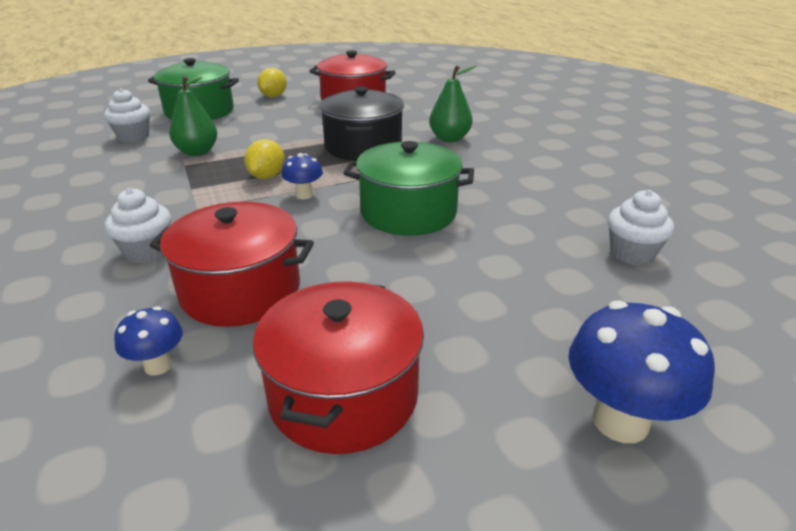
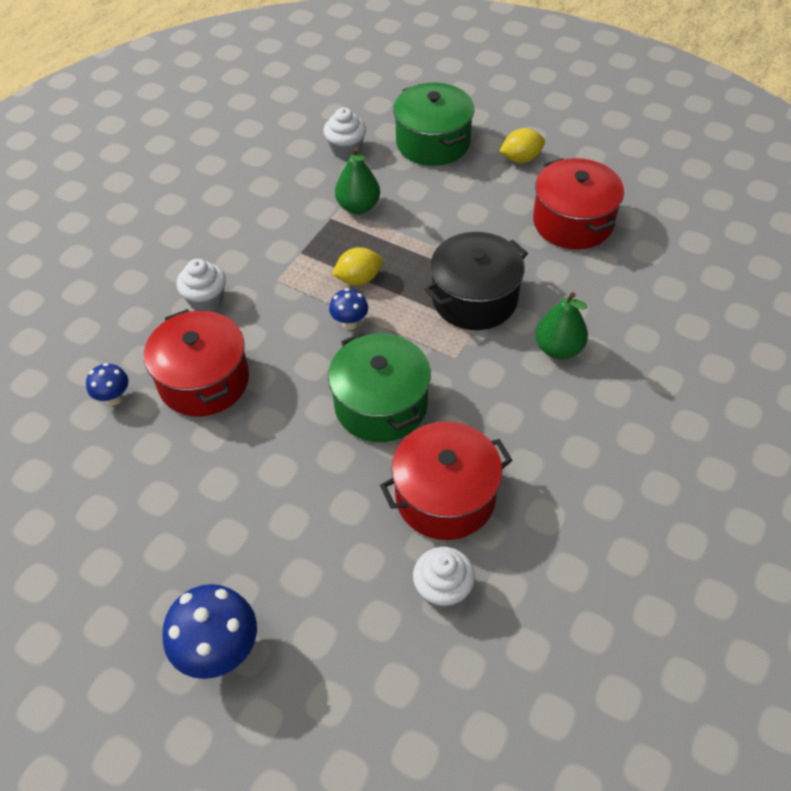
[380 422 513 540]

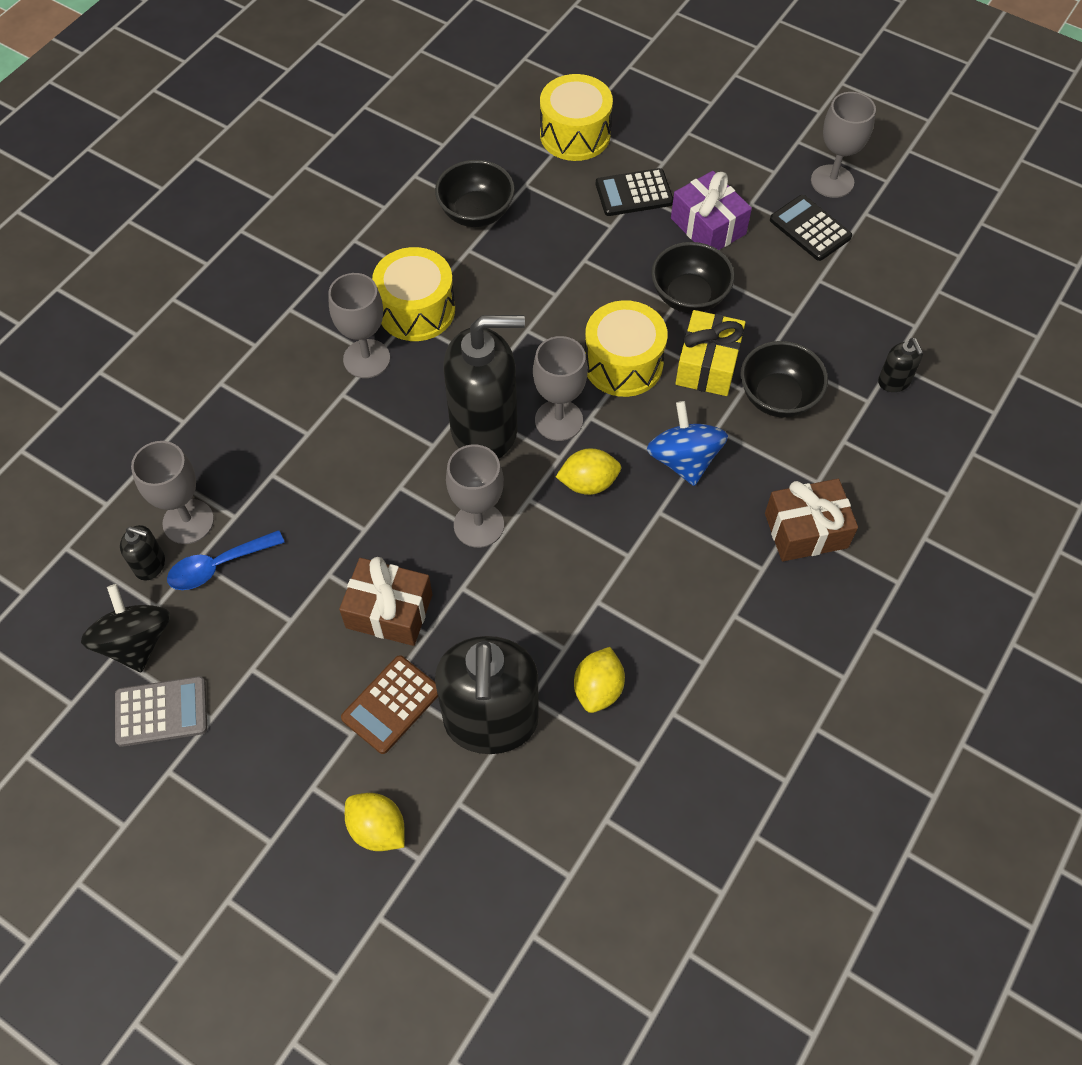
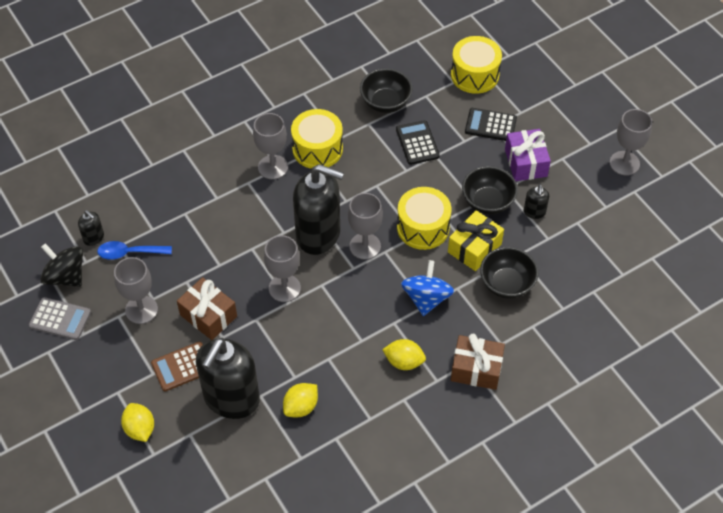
[396 120 440 165]
[524 184 549 219]
[114 257 158 324]
[382 339 426 370]
[40 243 83 287]

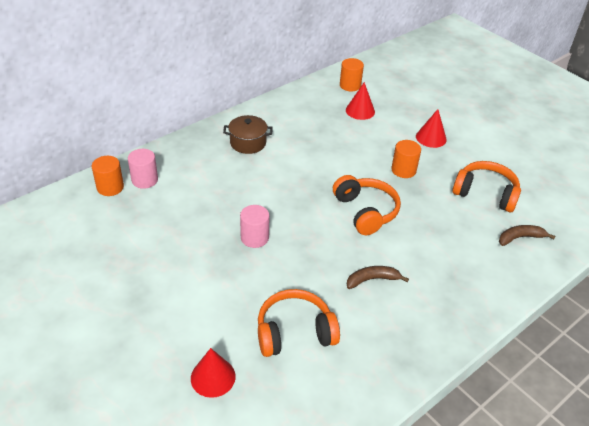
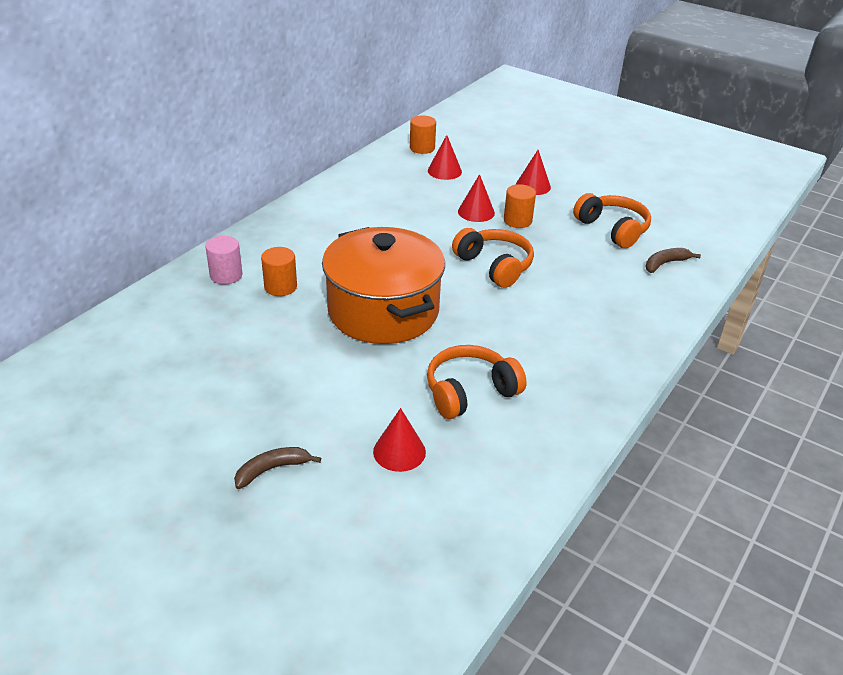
[223 115 272 154] (first image)
[261 247 297 296]
[573 193 651 248]
[322 227 445 344]
[234 447 321 489]
[458 174 495 222]

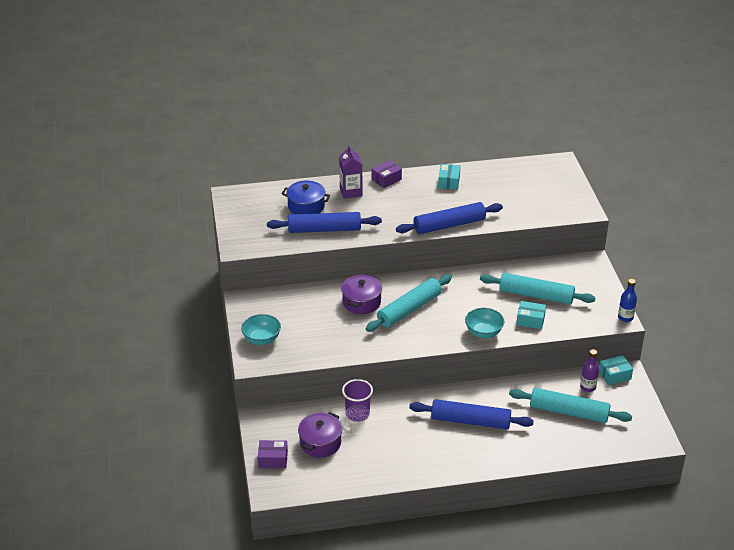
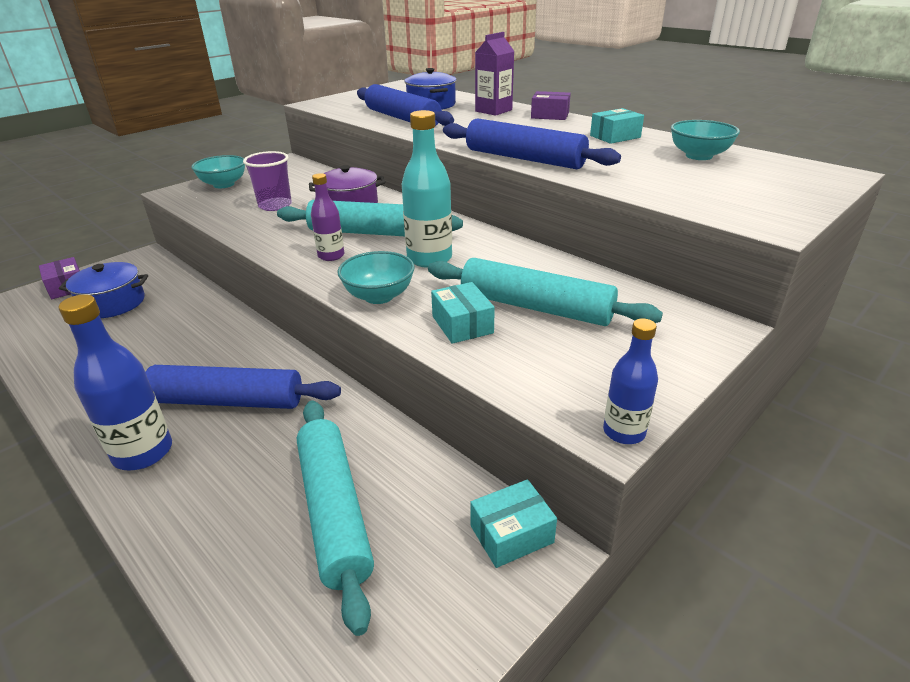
[428 258 663 326]
[311 173 344 261]
[470 479 557 568]
[243 151 292 211]
[145 365 341 409]
[59 262 148 318]
[402 110 452 268]
[671 120 740 160]
[58 294 172 470]

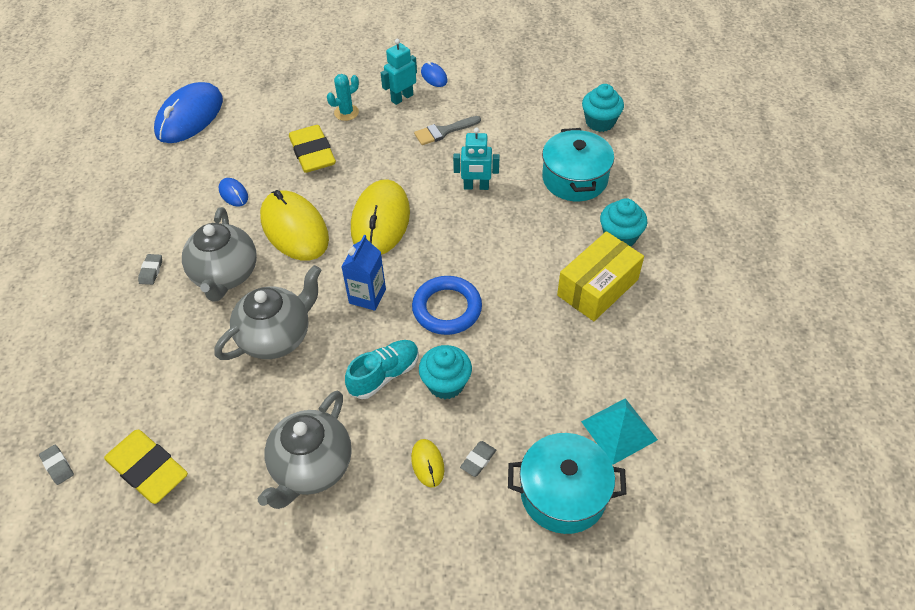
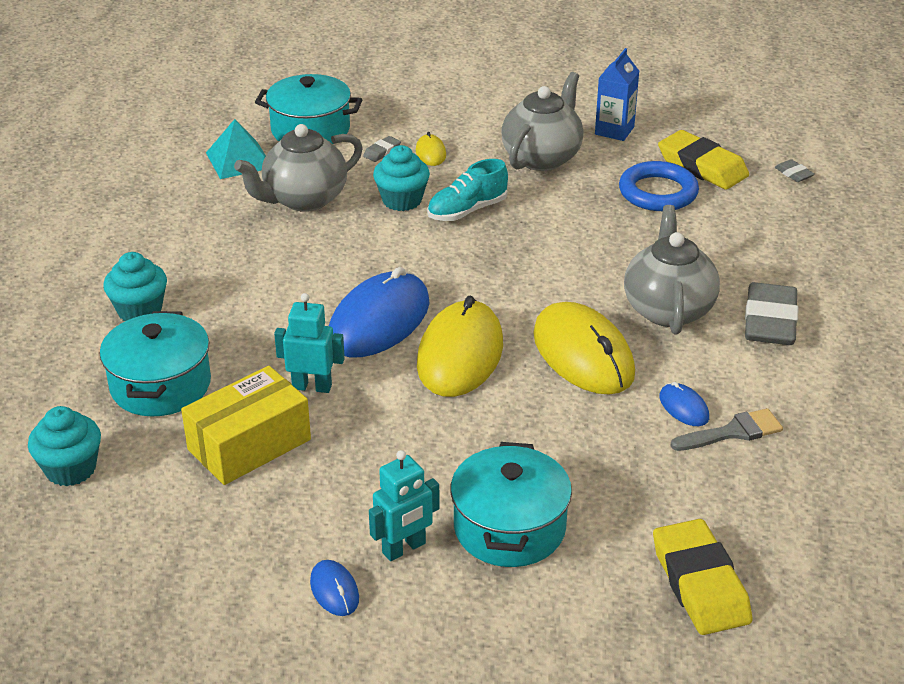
[450 442 572 567]
[329 267 429 358]
[670 408 783 451]
[653 519 753 635]
[181 366 311 485]
[595 48 639 141]
[745 282 799 345]
[234 124 363 212]
[619 161 699 211]

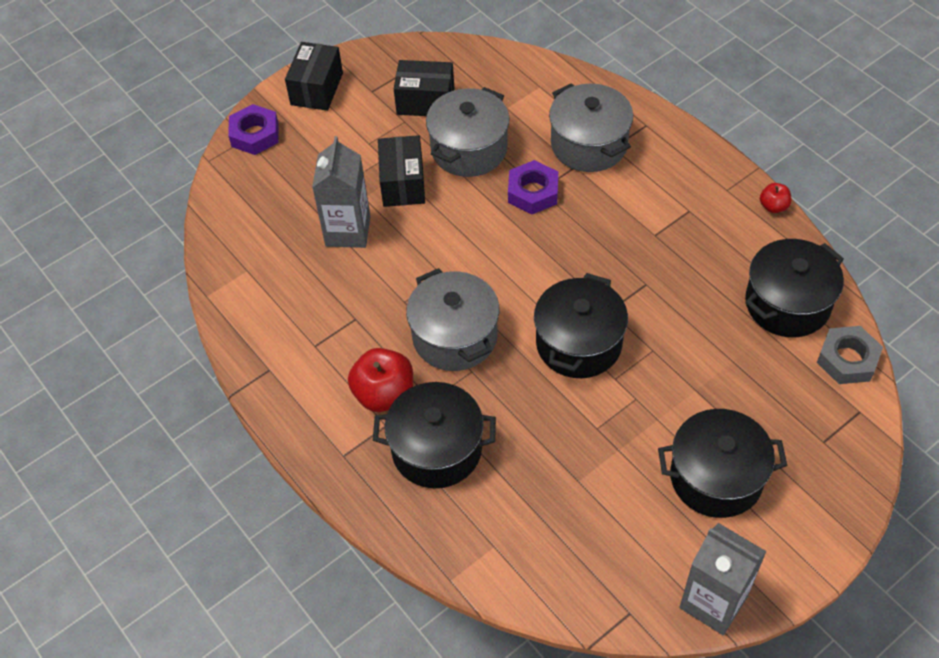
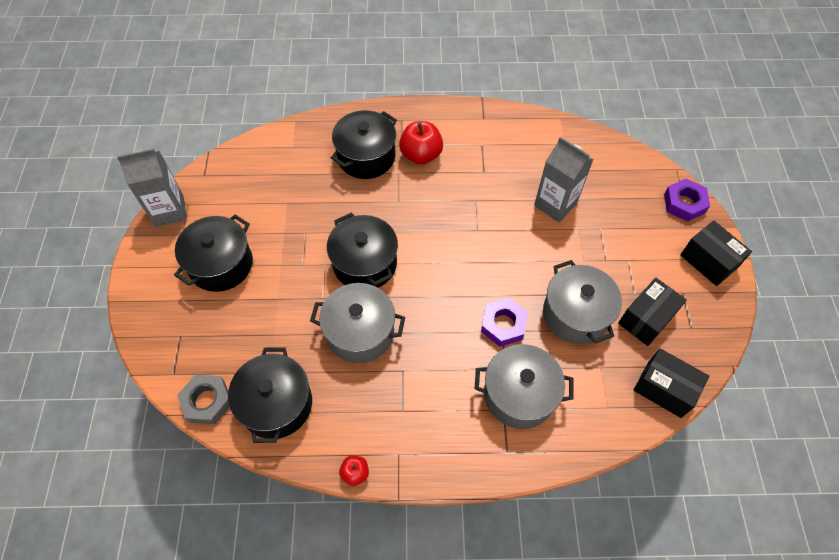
[634 348 709 418]
[310 283 405 363]

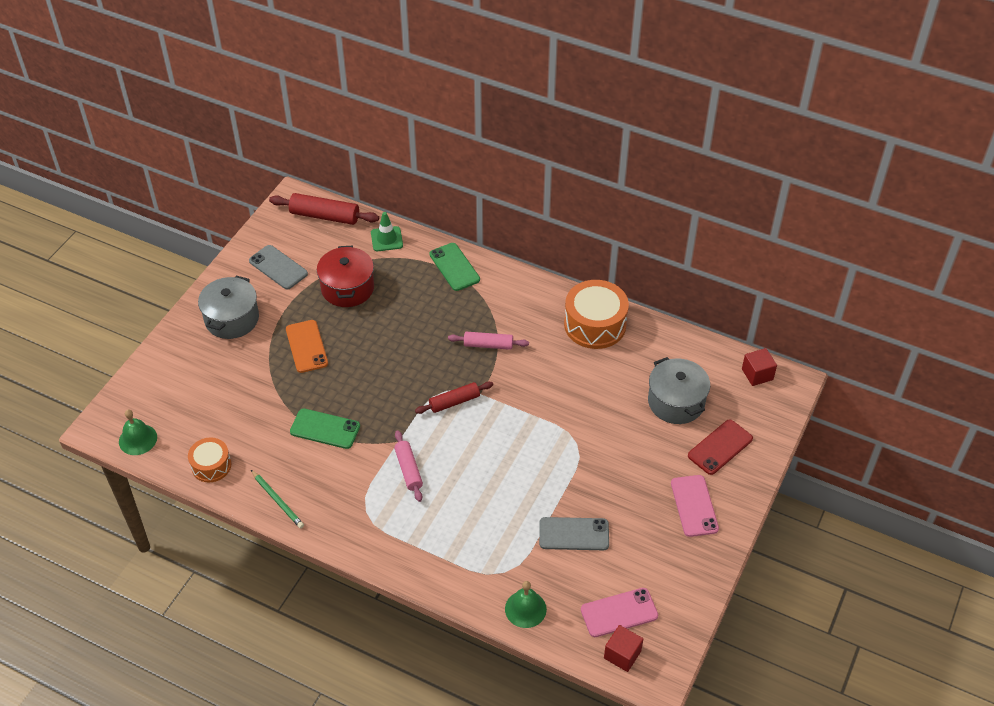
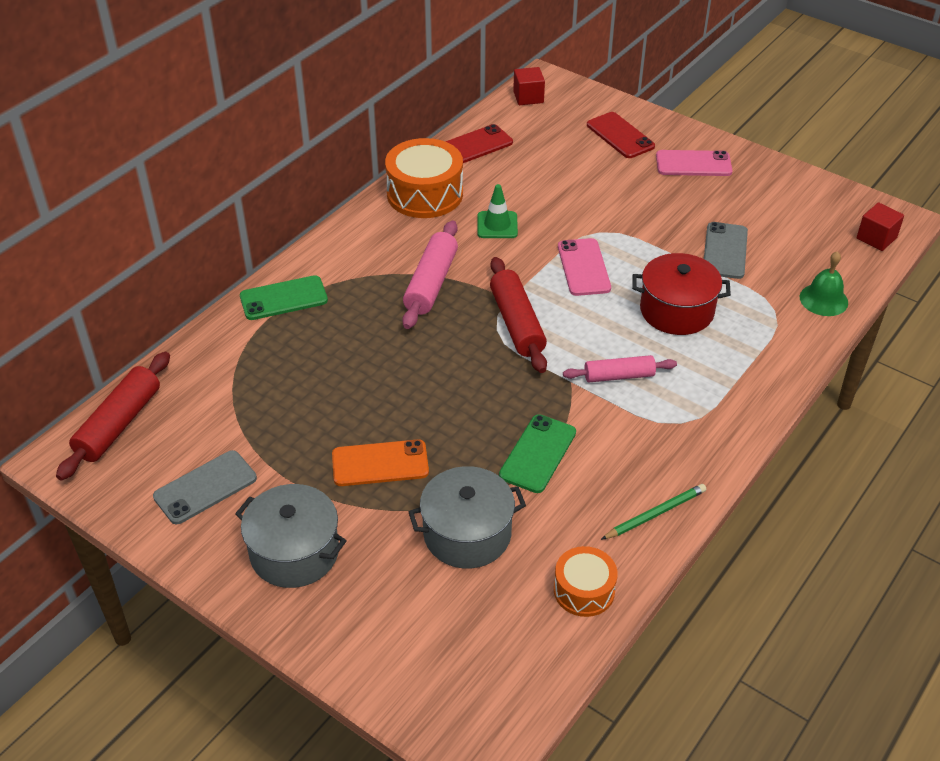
[477 184 518 238]
[632 253 731 335]
[402 220 458 329]
[408 466 526 569]
[490 257 547 373]
[119 409 157 455] (first image)
[558 238 611 296]
[445 124 513 163]

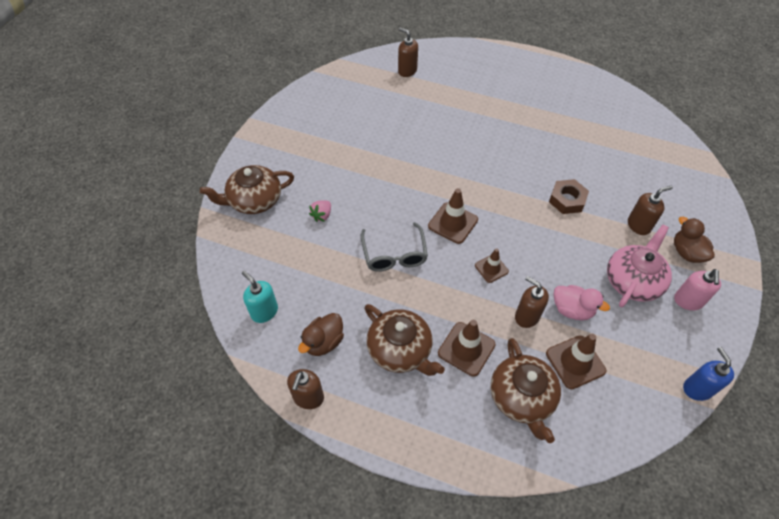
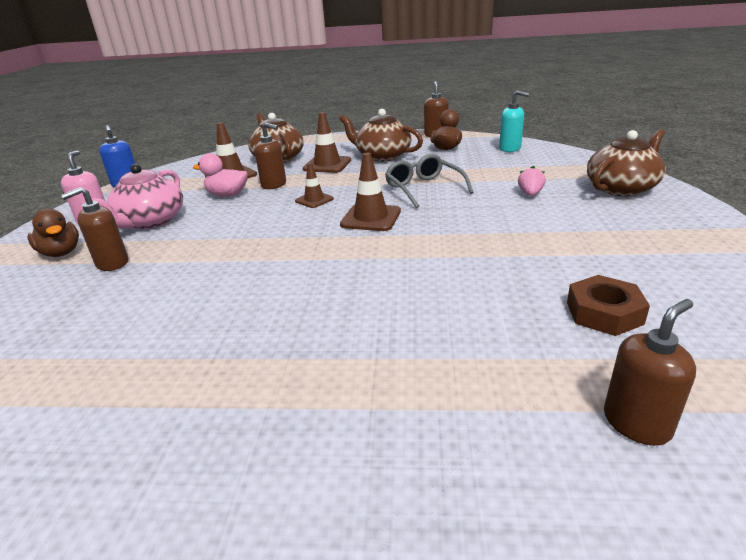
[604 299 696 446]
[567 275 650 336]

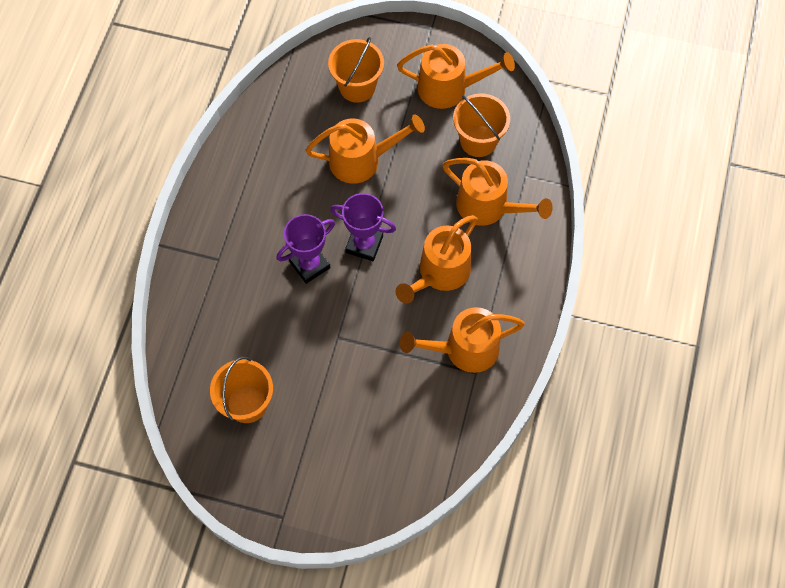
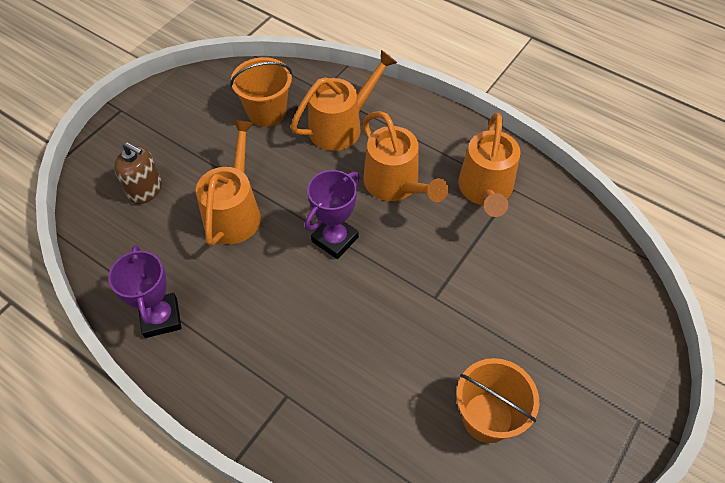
[114 142 162 204]
[397 44 515 109] (first image)
[108 245 181 338]

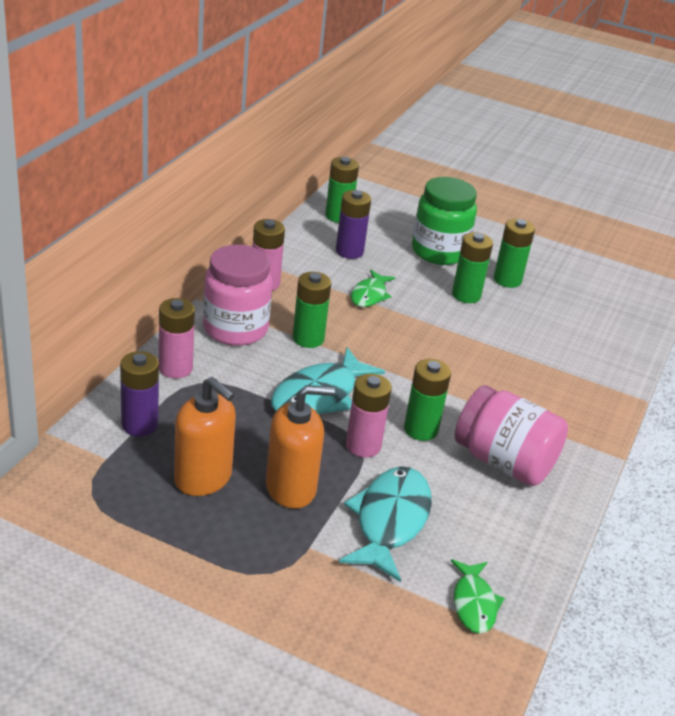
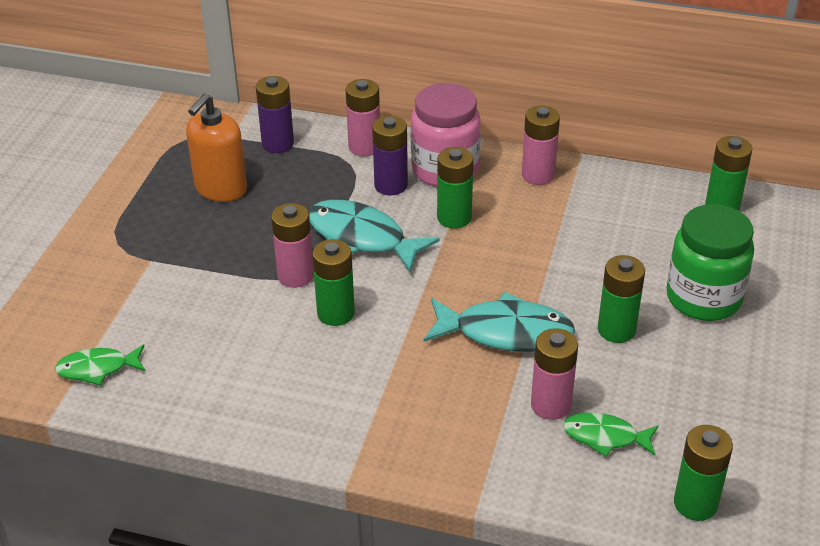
[372 116 408 195]
[674 425 733 521]
[563 412 658 457]
[266 385 335 509] (first image)
[455 385 568 486] (first image)
[424 292 575 352]
[531 328 578 420]

